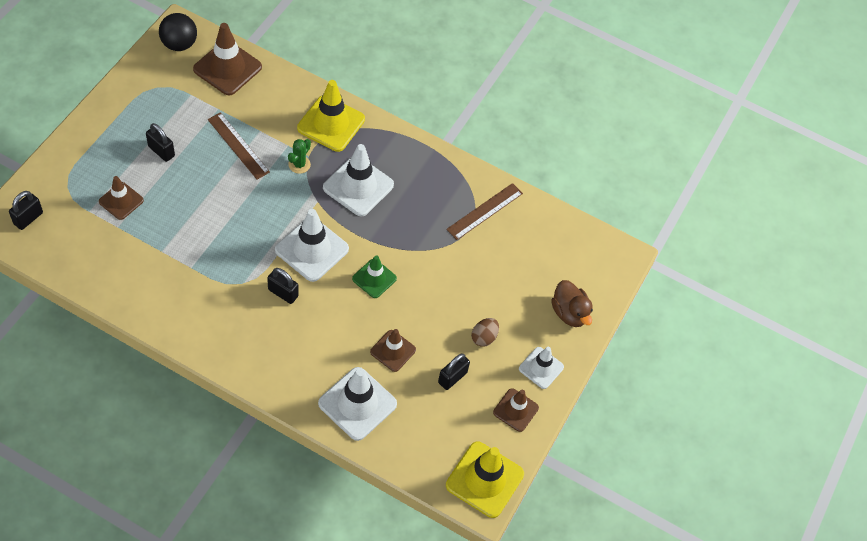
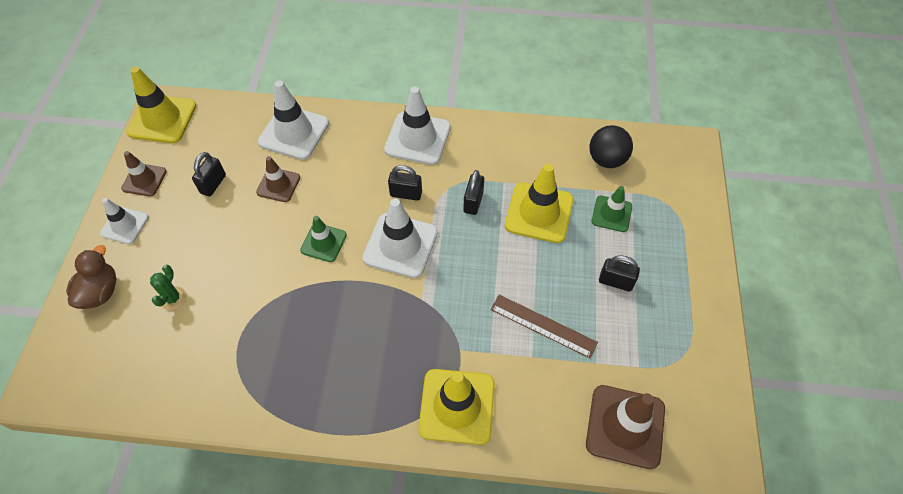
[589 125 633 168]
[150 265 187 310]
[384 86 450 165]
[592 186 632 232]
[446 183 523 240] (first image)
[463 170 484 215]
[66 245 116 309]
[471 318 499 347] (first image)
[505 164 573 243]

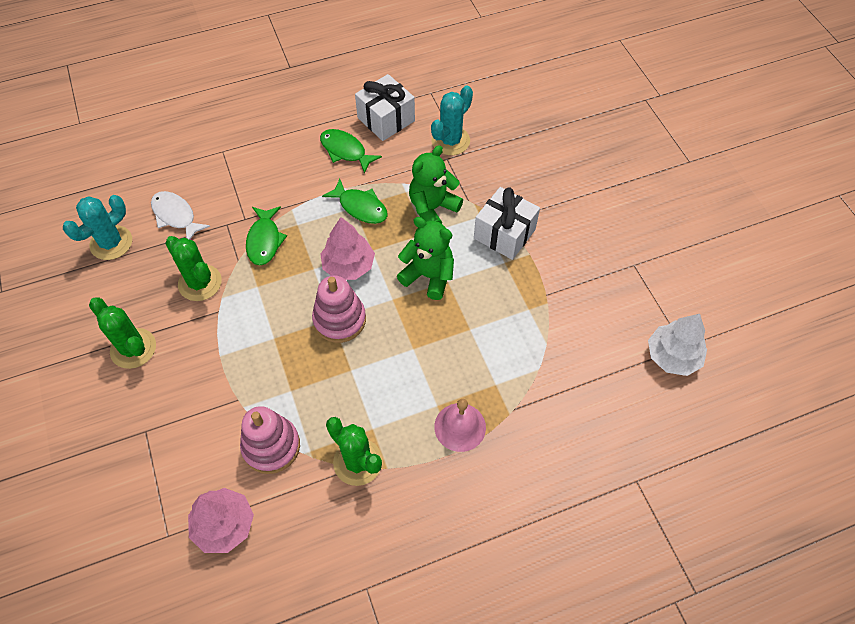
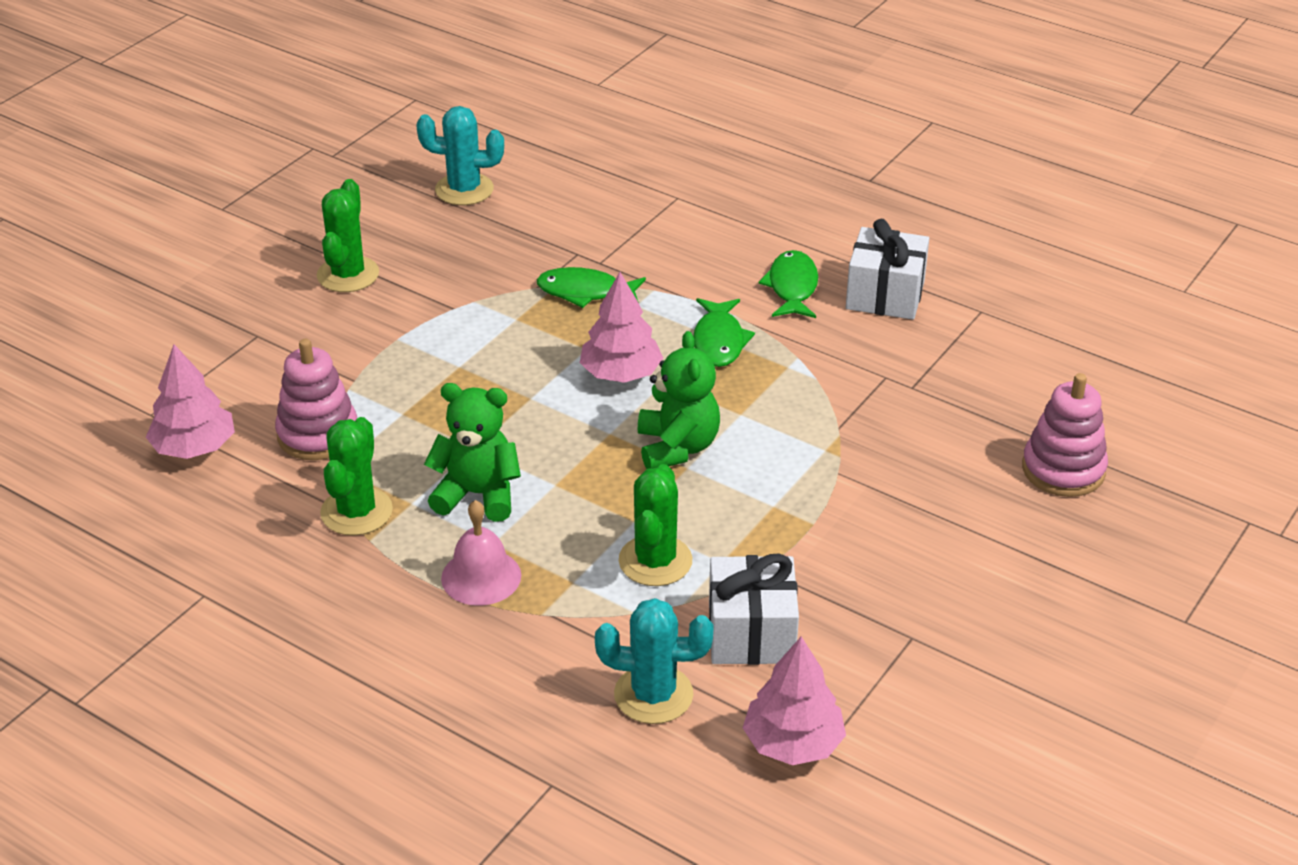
[595 598 714 724]
[424 383 521 522]
[709 553 799 665]
[151 191 210 240] (first image)
[537 267 646 308]
[619 464 692 586]
[1022 373 1108 497]
[743 637 846 765]

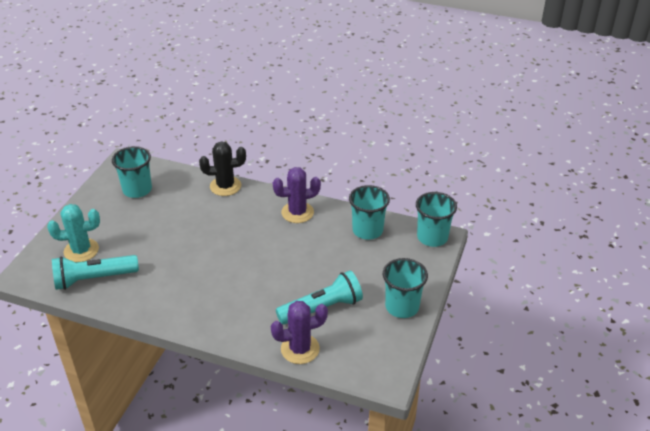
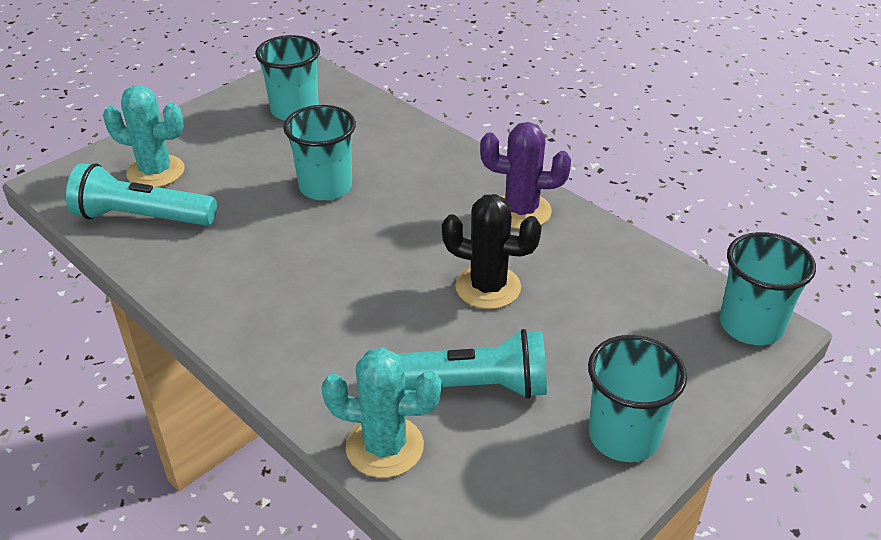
[442 194 542 309]
[283 105 356 201]
[322 347 442 478]

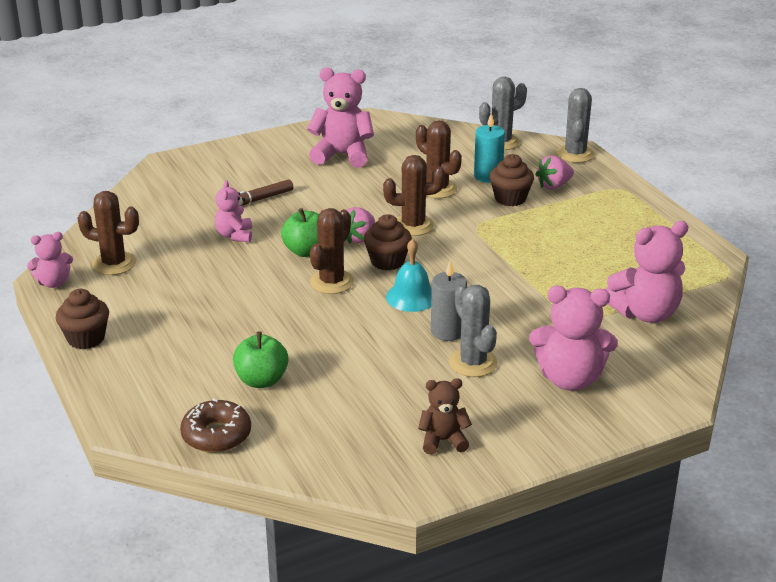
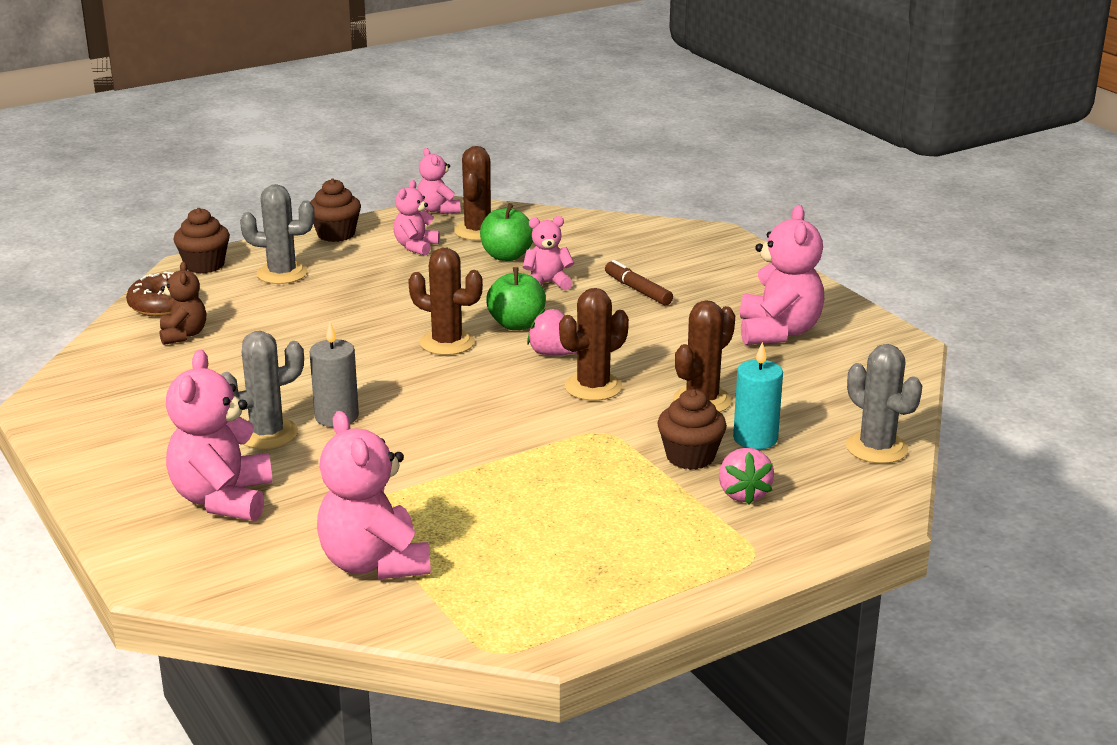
[240 184 315 284]
[559 288 629 401]
[719 448 774 505]
[174 208 230 273]
[386 239 432 312] (first image)
[480 203 533 261]
[159 262 206 345]
[394 180 440 256]

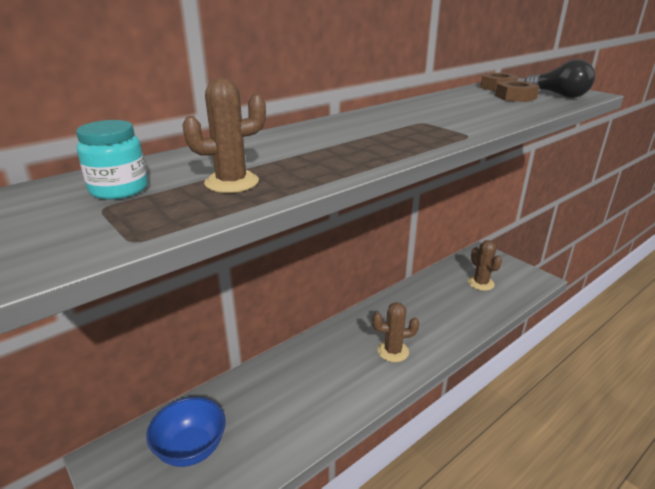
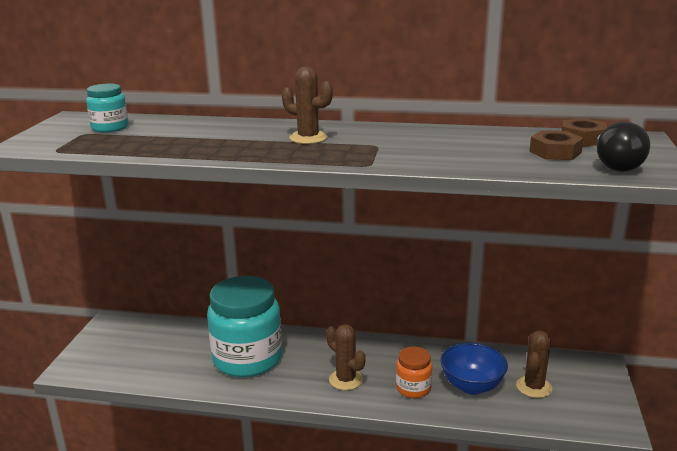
[282 67 333 144]
[441 343 508 395]
[207 276 282 377]
[396 347 432 398]

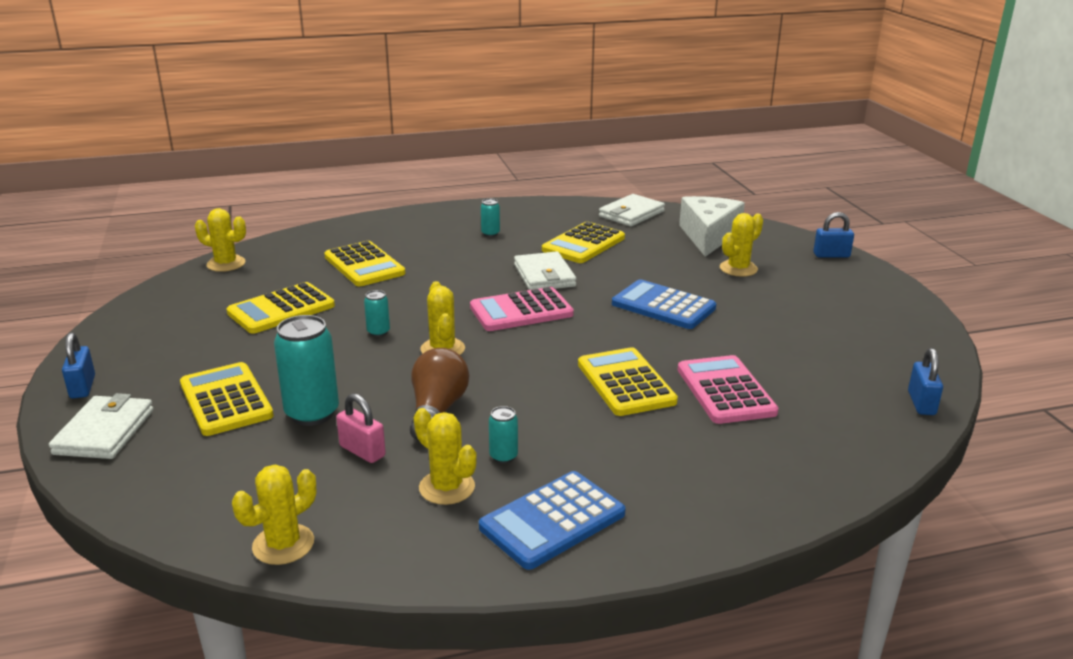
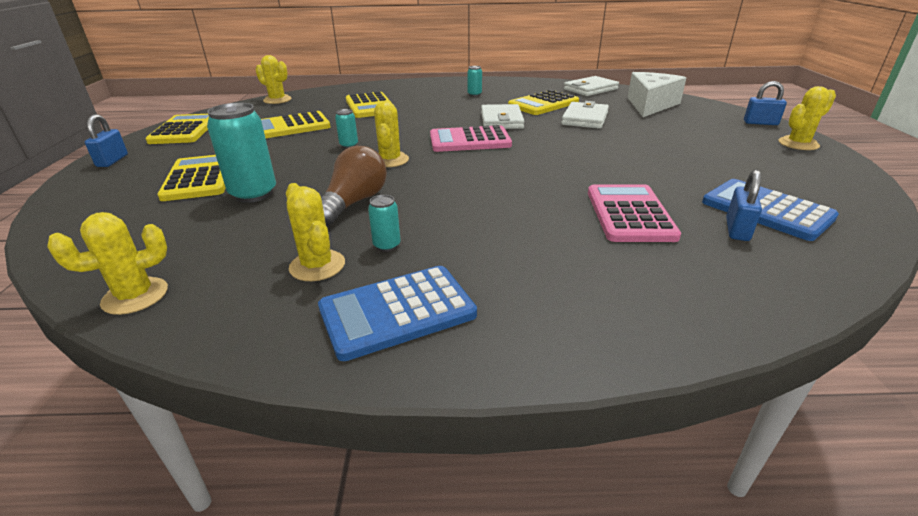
[778 86 836 150]
[702 179 839 241]
[145 114 209 144]
[726 170 762 241]
[561 101 609 129]
[336 393 386 463] (first image)

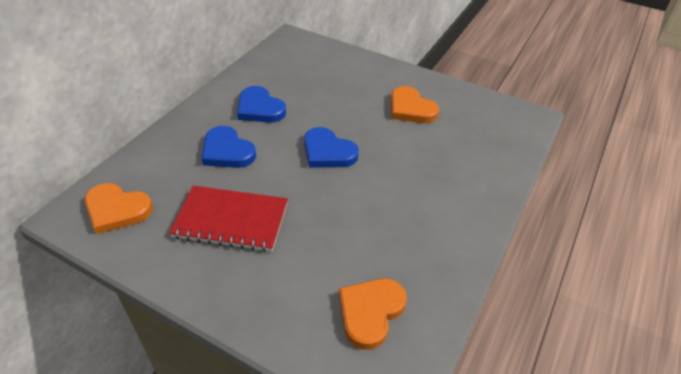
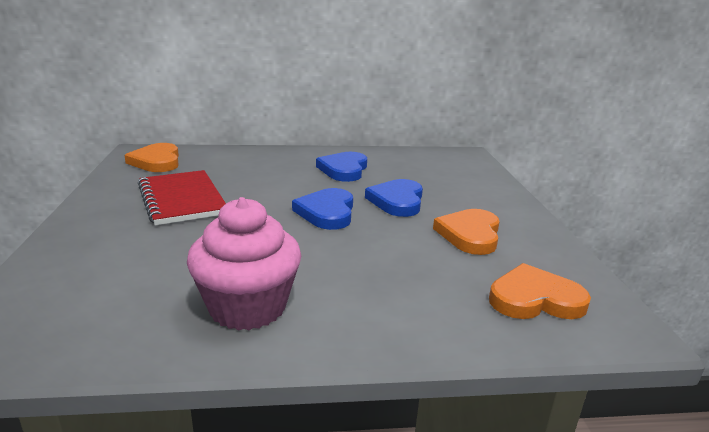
[365 179 423 217]
[489 263 591 319]
[187 197 301 331]

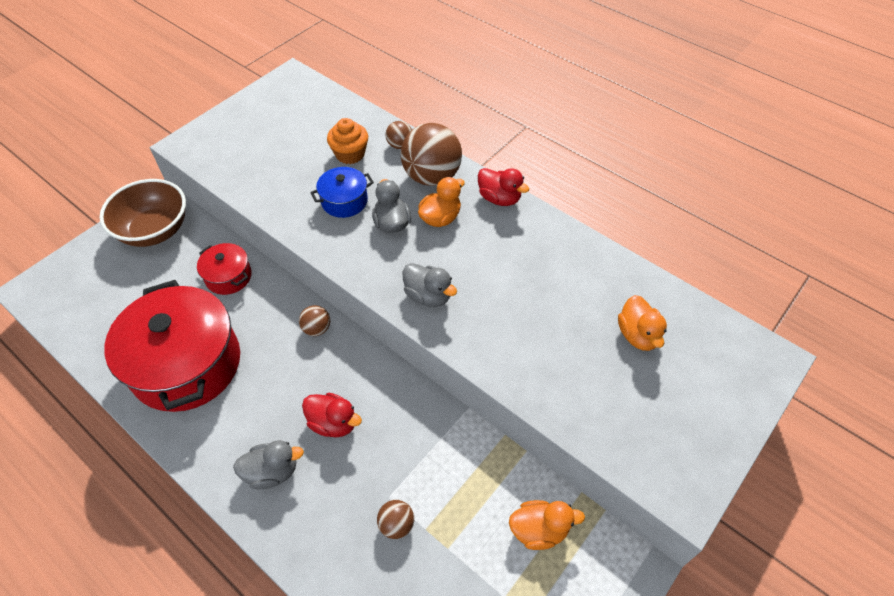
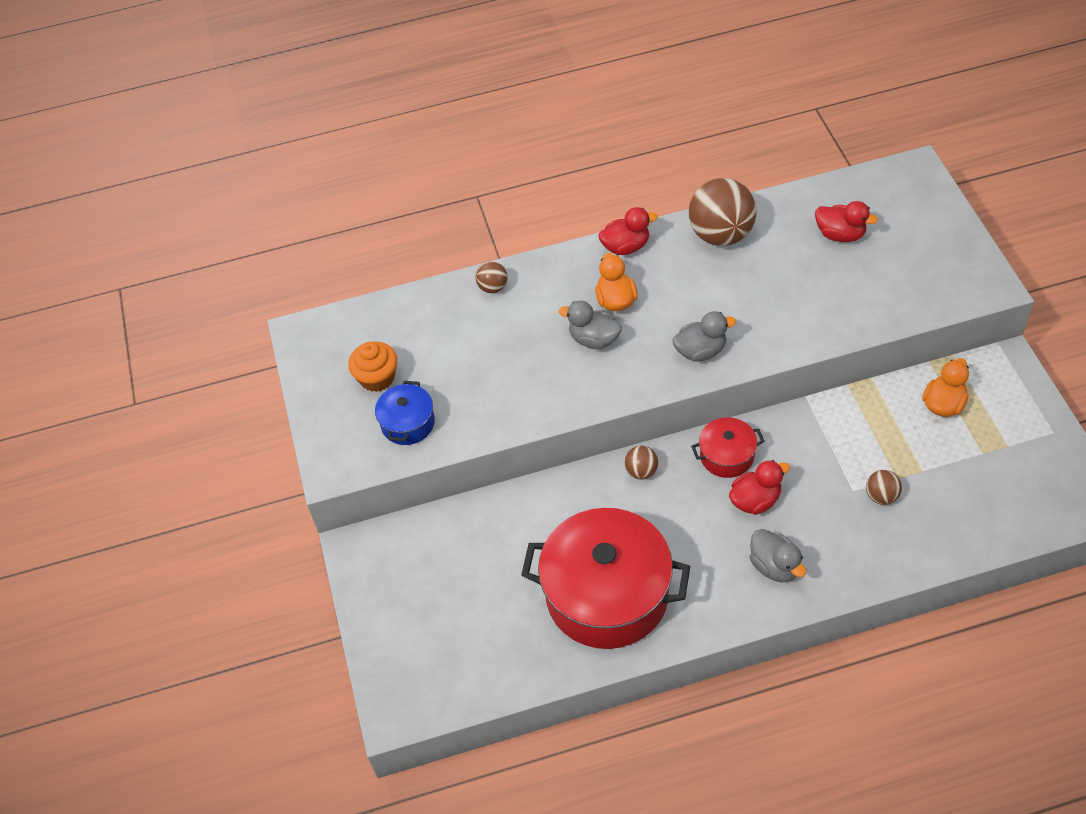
[348 341 397 392]
[689 178 756 246]
[375 381 435 445]
[99 179 186 247] (first image)
[691 417 765 478]
[815 201 878 242]
[749 529 806 582]

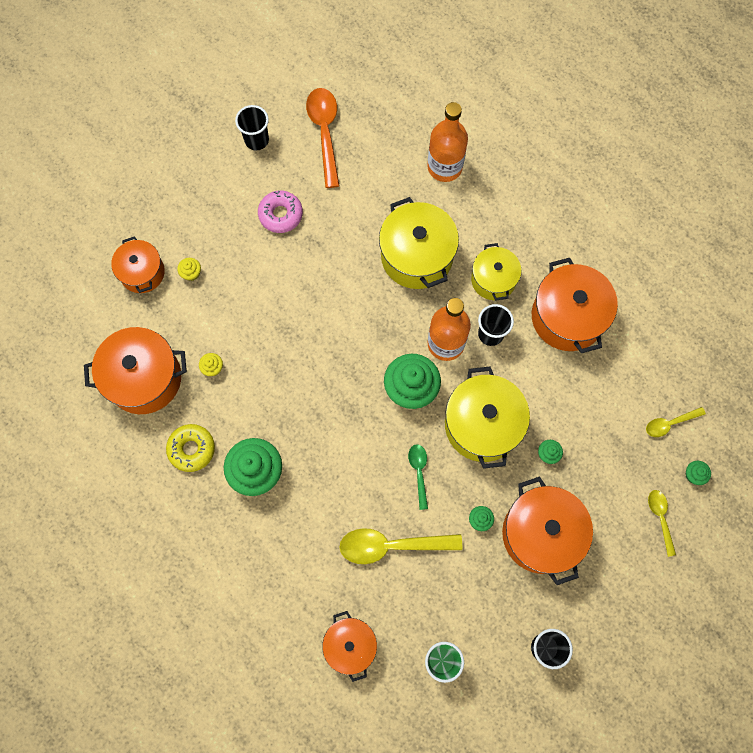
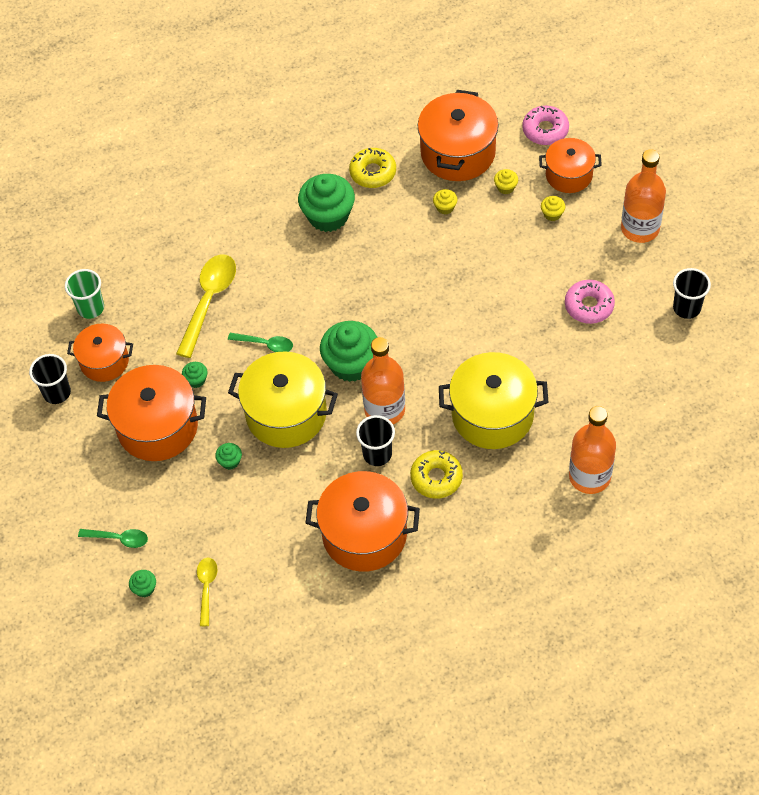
[306 88 340 188] (first image)
[410 450 463 499]
[78 529 148 548]
[67 324 133 382]
[522 106 569 145]
[621 149 666 243]
[494 169 518 194]

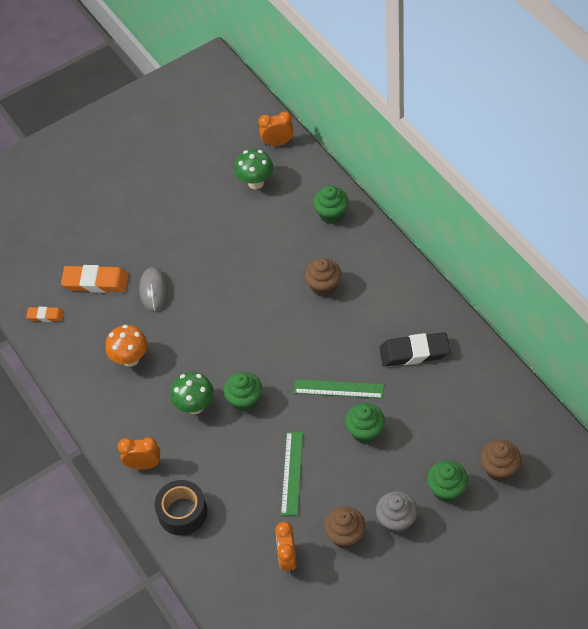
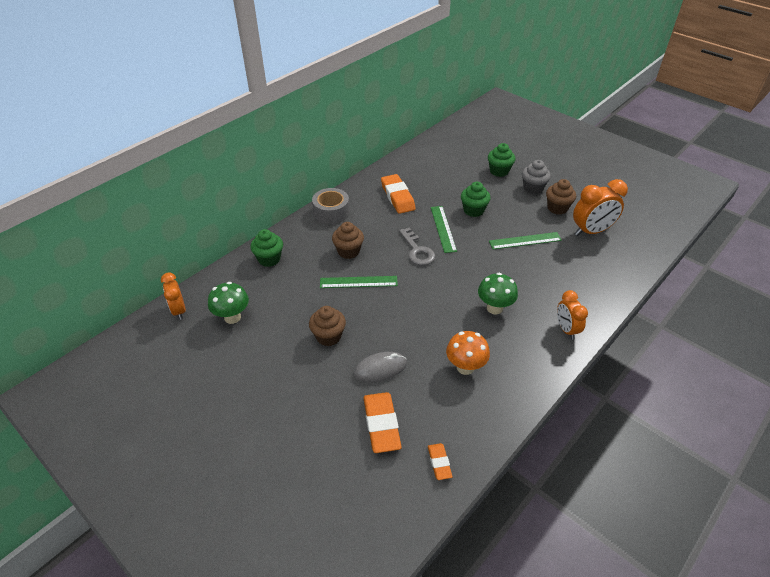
[381 174 416 214]
[224 372 262 412] (first image)
[309 306 346 346]
[155 480 207 536] (first image)
[573 179 628 236]
[312 188 350 224]
[399 227 435 265]
[320 276 398 288]

